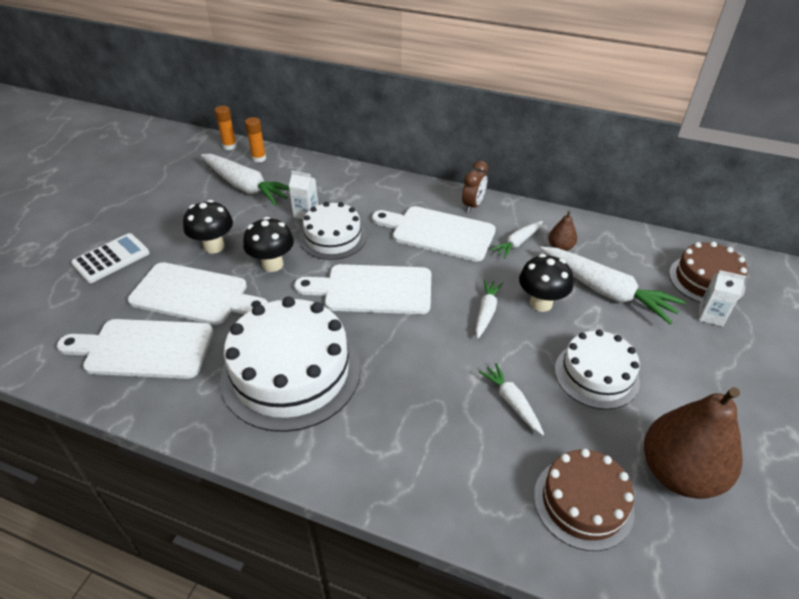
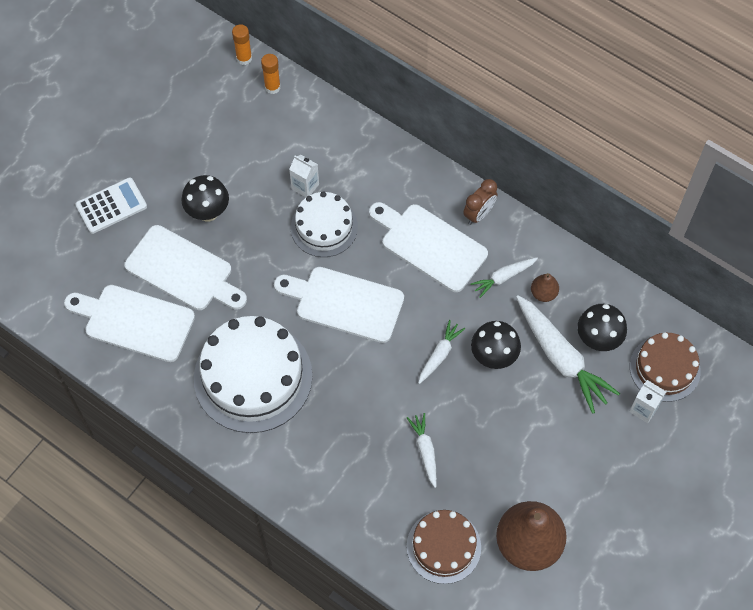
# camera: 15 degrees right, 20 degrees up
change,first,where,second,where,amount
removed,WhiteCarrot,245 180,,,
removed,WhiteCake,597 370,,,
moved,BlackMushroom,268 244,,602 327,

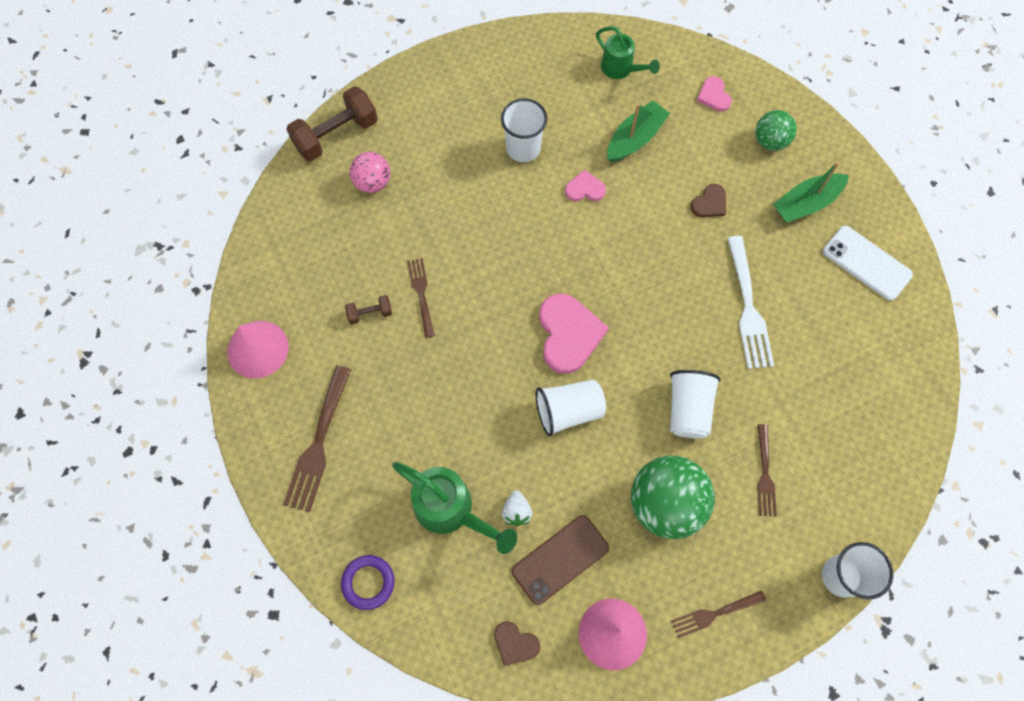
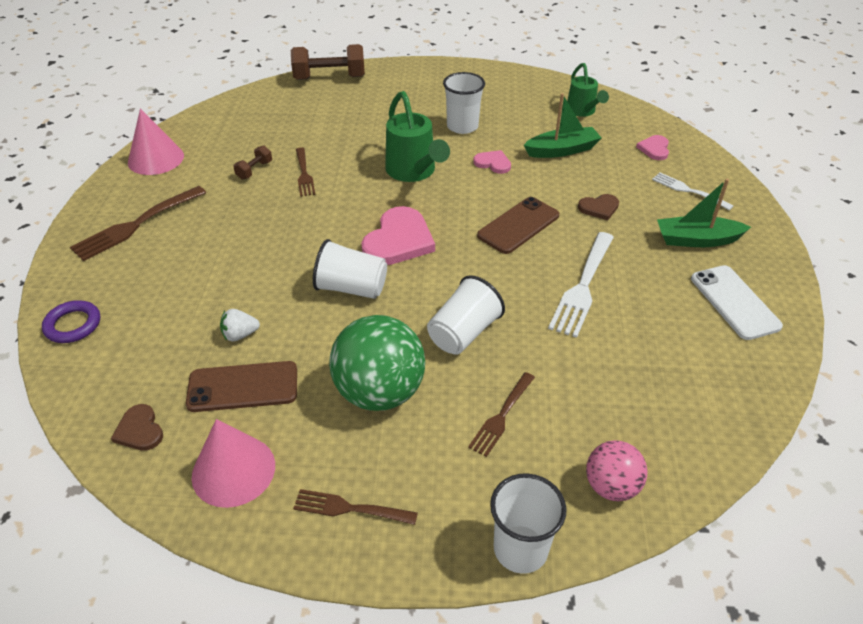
# camera: 30 degrees right, 25 degrees down
change,first,where,second,where,amount
added,,,BrownPhone,518 225,
moved,PinkBall,370 172,,616 470,
moved,GreenWateringCan,454 508,,417 136,
replaced,GreenBall,776 130,WhiteFork,693 191,
turned,BrownDumbbell,368 309,,252 162,75 degrees counterclockwise
turned,BrownFork,421 298,,305 172,150 degrees clockwise
turned,WhiteStrawberry,517 508,,240 325,45 degrees clockwise

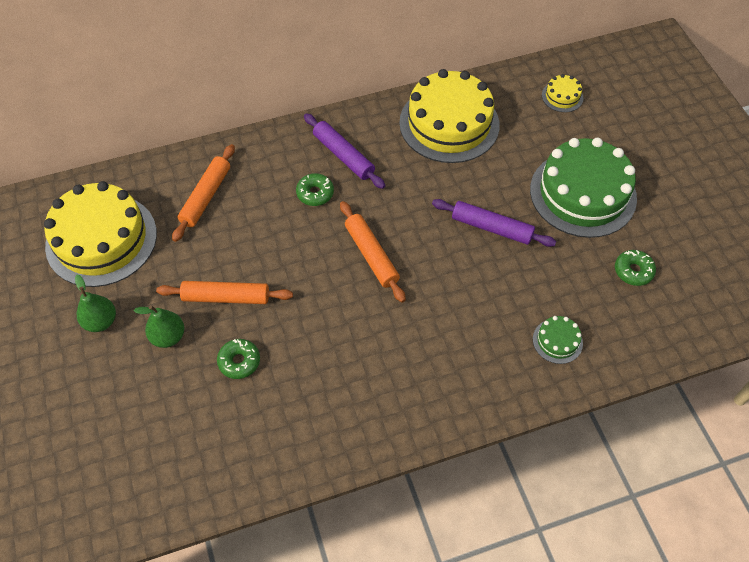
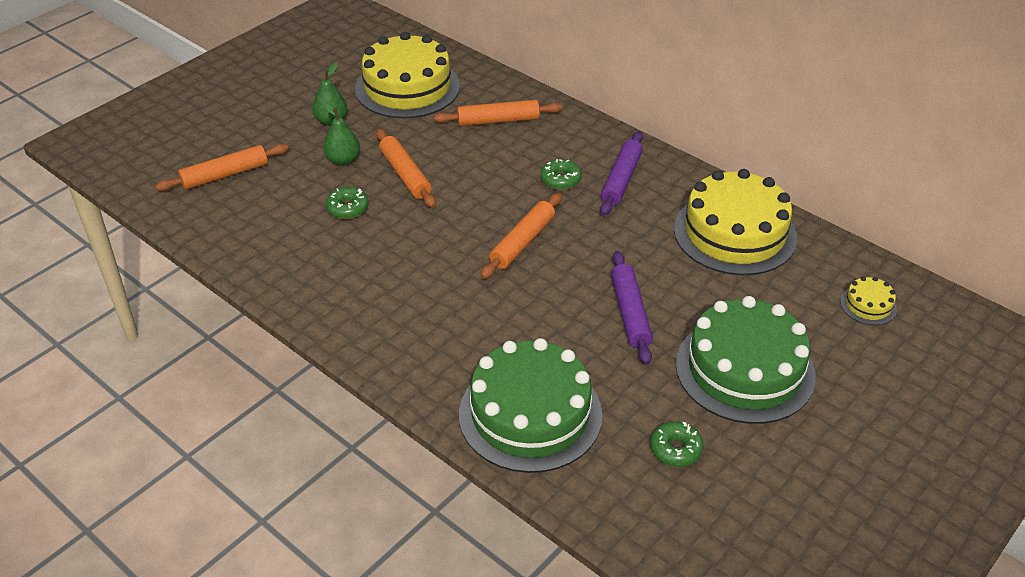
# camera: 60 degrees right, 15 degrees down
change,first,where,second,where,amount
added,,,OrangeRollingPin,222 167,
resized,GreenCake,558 340,,530 405,x2.36

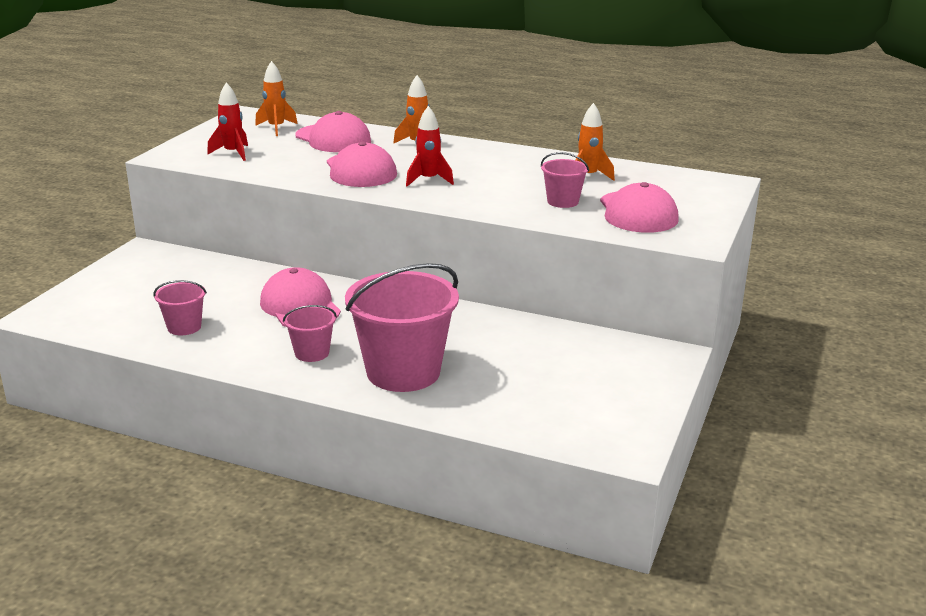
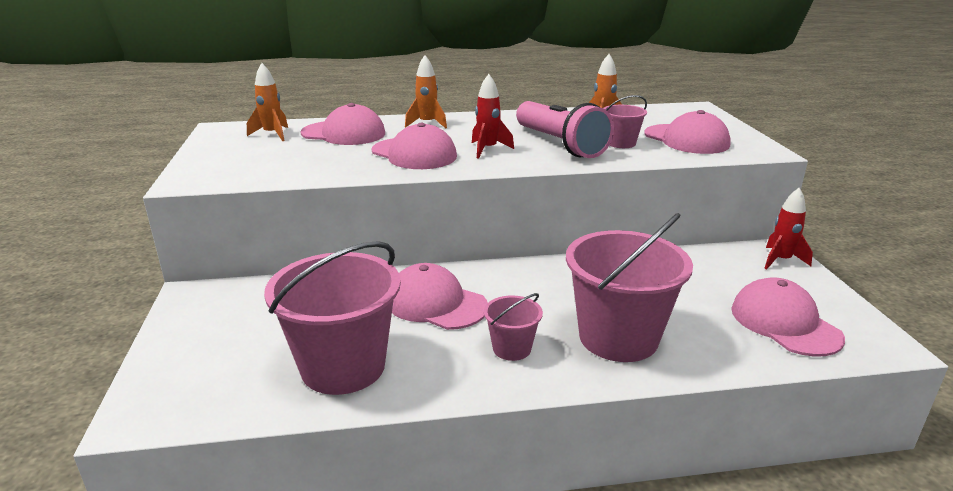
# camera: 30 degrees left, 0 degrees up
change,first,where,second,where,amount
added,,,PinkFlashlight,565 129,
added,,,PinkCap,788 316,
moved,RedRocket,227 121,,788 229,
resized,PinkBucket,180 307,,332 318,x2.08

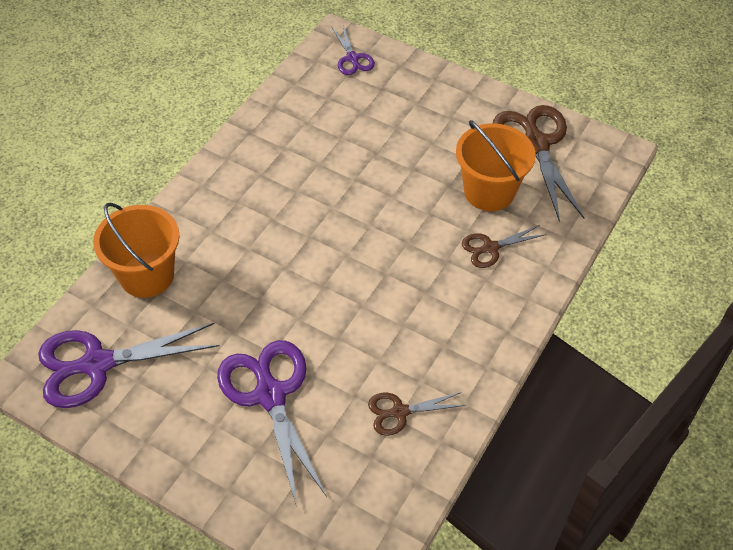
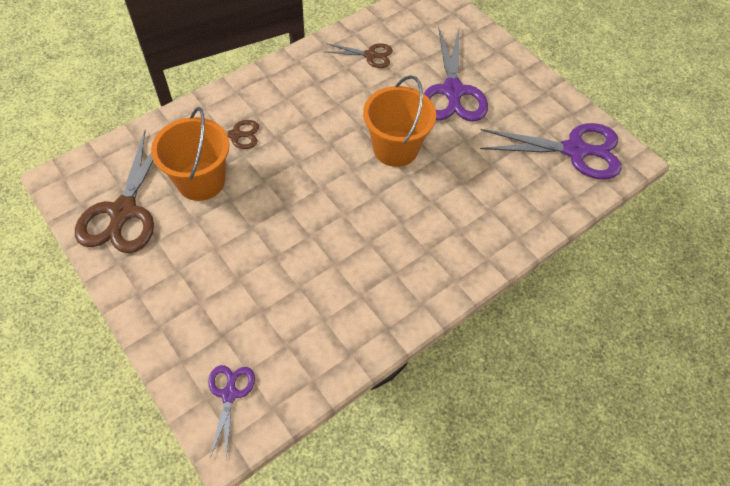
# camera: 160 degrees left, 5 degrees up
change,first,where,second,where,amount
moved,OrangeBucket,136 250,,399 121,

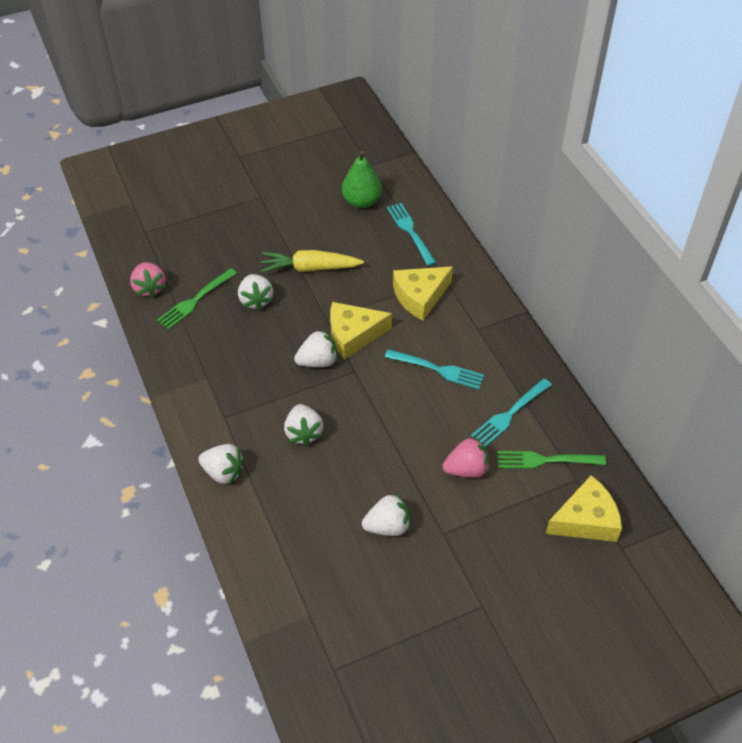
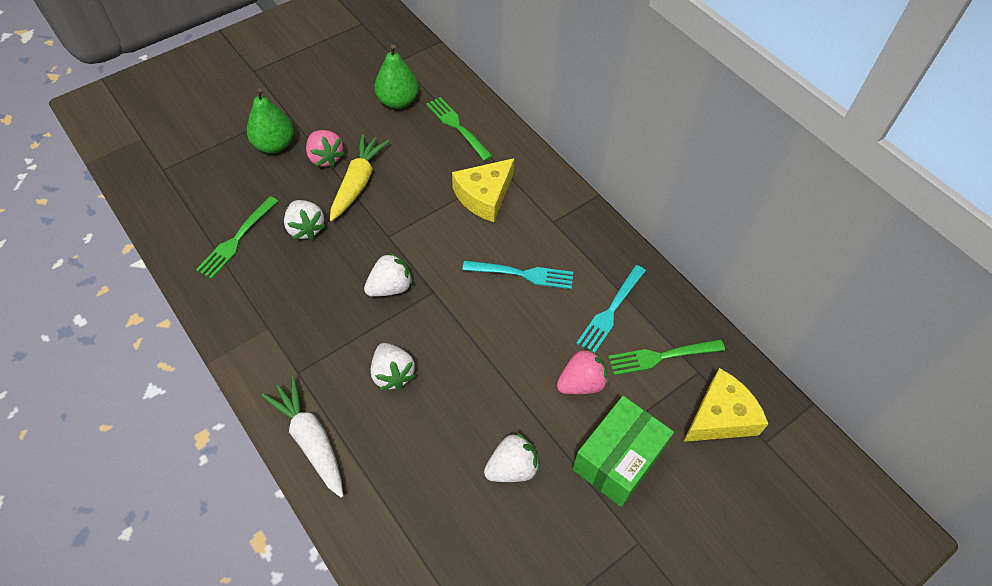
# camera: 15 degrees left, 5 degrees up
change,first,where,second,where,amount
removed,YellowCheese,361 331,,,
added,,,GreenPear,270 120,
added,,,GreenBox,623 451,
moved,PinkStrawberry,148 280,,325 149,
replaced,WhiteStrawberry,221 464,WhiteCarrot,302 437,
recoloured,TurquoiseFork,411 234,GreenFork,459 129,
turned,YellowCarrot,312 261,,359 177,120 degrees clockwise

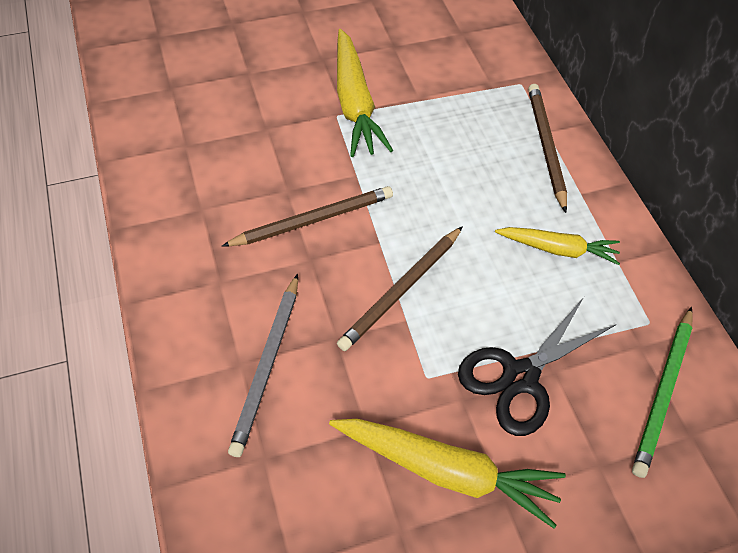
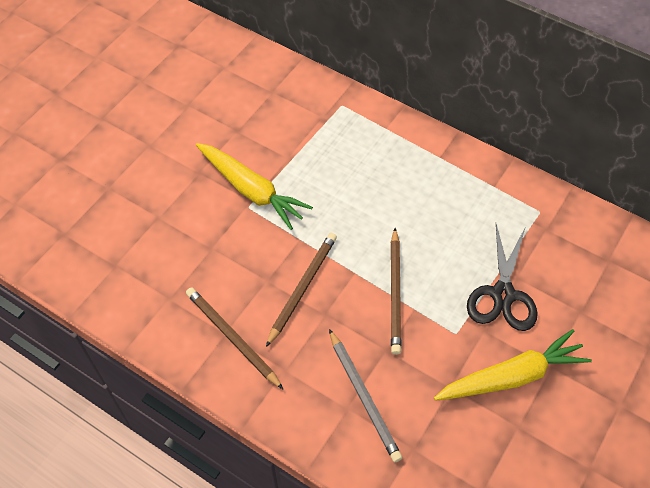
# camera: 35 degrees left, 0 degrees up
change,first,where,second,where,amount
removed,YellowCarrot,557 246,,,
removed,GreenPencil,662 392,,,
moved,BrownPencil,547 148,,235 338,

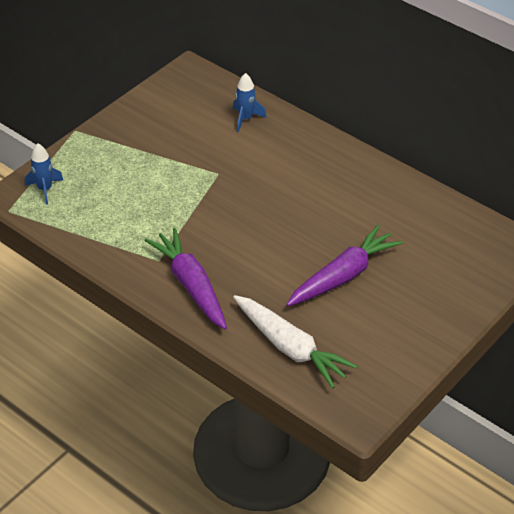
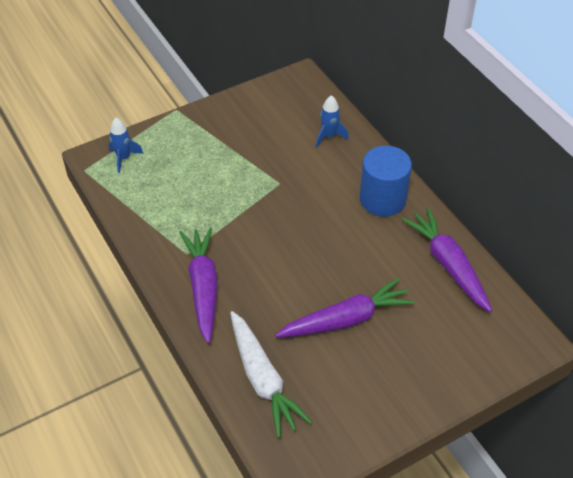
# camera: 20 degrees right, 5 degrees up
change,first,where,second,where,amount
added,,,BlueCylinder,386 181,
added,,,PurpleCarrot,447 260,

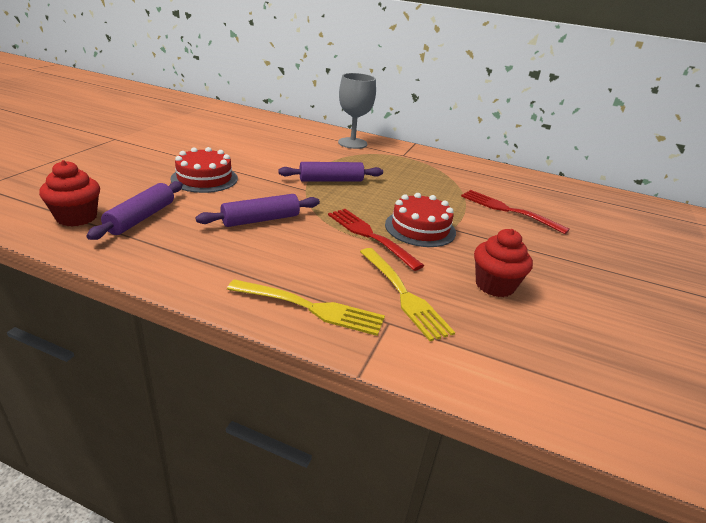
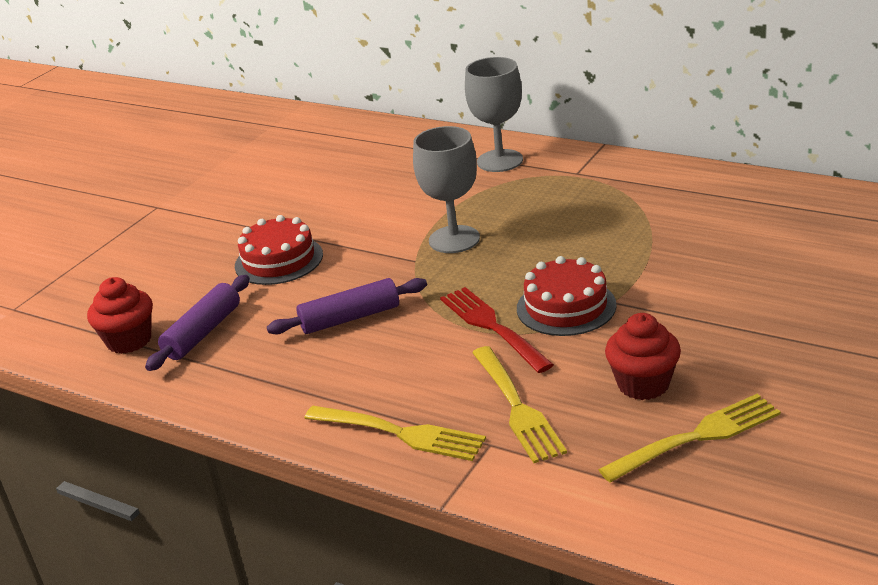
# camera: 15 degrees right, 0 degrees up
change,first,where,second,where,amount
removed,RedFork,515 212,,,
added,,,YellowFork,689 438,
replaced,PurpleRollingPin,330 172,GreyGoblet,446 189,

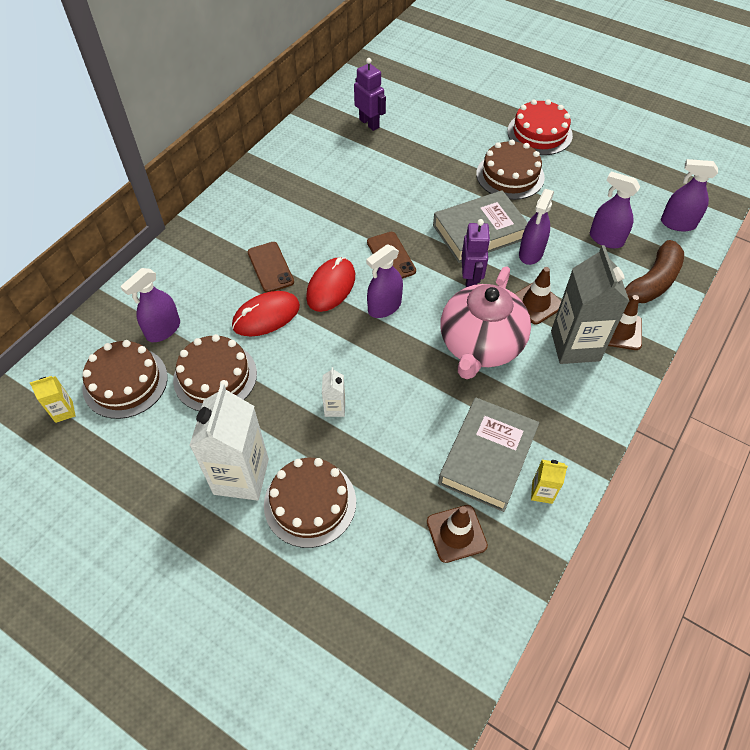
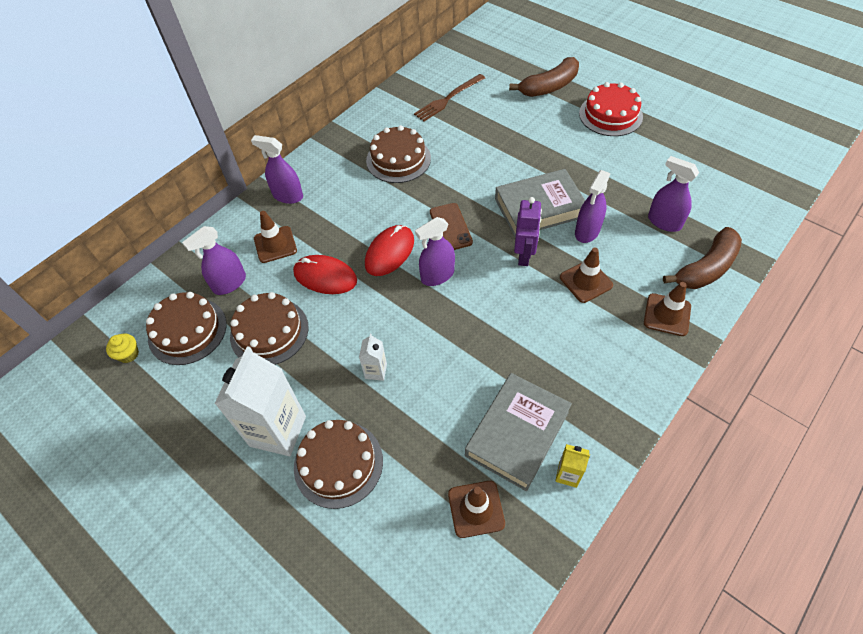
# camera: 10 degrees right, 0 degrees up
change,first,where,second,where,amount
removed,BrownPhone,271 267,,,
removed,PinkTeapot,486 322,,,
removed,GreyCarton,590 304,,,
added,,,BrownTrafficCone,275 237,
added,,,BrownBanana,544 77,
moved,BrownCake,510 170,,398 154,
moved,PurpleSprayBottle,689 195,,277 169,
replaced,YellowCarton,52 399,YellowCupcake,122 348,
replaced,PurpleRobot,370 94,BrownFork,449 97,
turned,RedMouse,266 313,,325 274,45 degrees clockwise

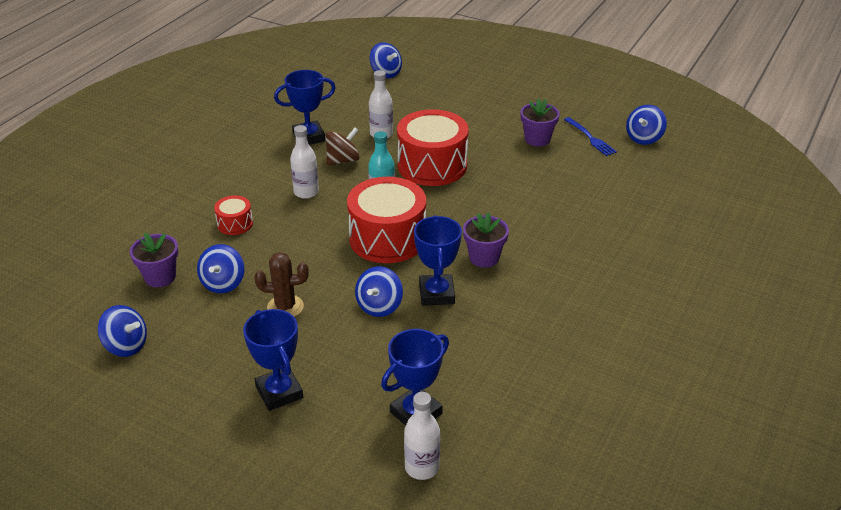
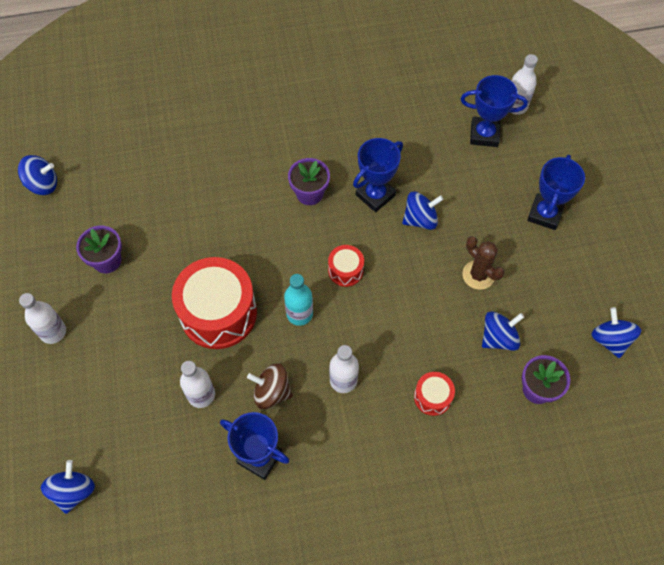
# camera: 130 degrees left, 25 degrees up
change,first,where,second,where,amount
removed,BlueFork,590 136,,,
added,,,WhiteBottle,42 318,
resized,RedDrum,386 220,,346 266,x0.47

